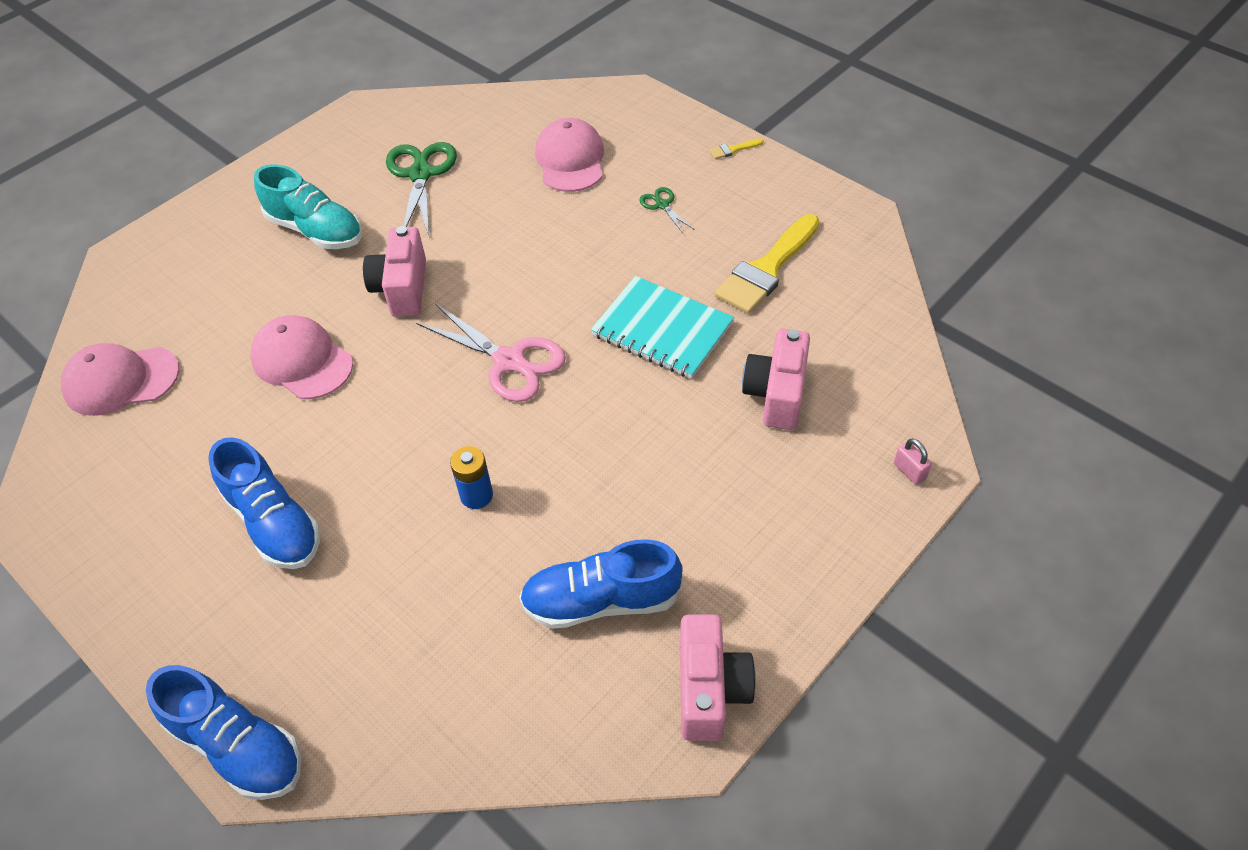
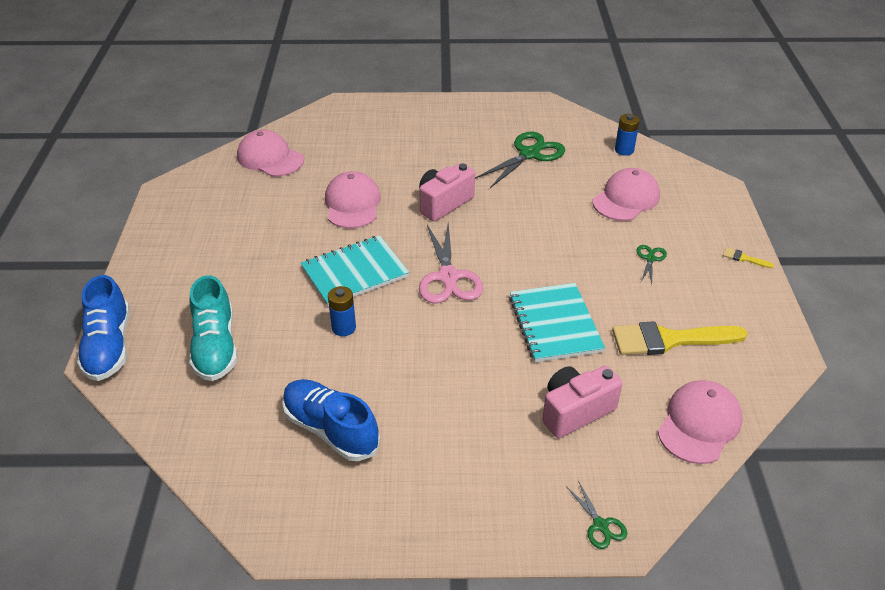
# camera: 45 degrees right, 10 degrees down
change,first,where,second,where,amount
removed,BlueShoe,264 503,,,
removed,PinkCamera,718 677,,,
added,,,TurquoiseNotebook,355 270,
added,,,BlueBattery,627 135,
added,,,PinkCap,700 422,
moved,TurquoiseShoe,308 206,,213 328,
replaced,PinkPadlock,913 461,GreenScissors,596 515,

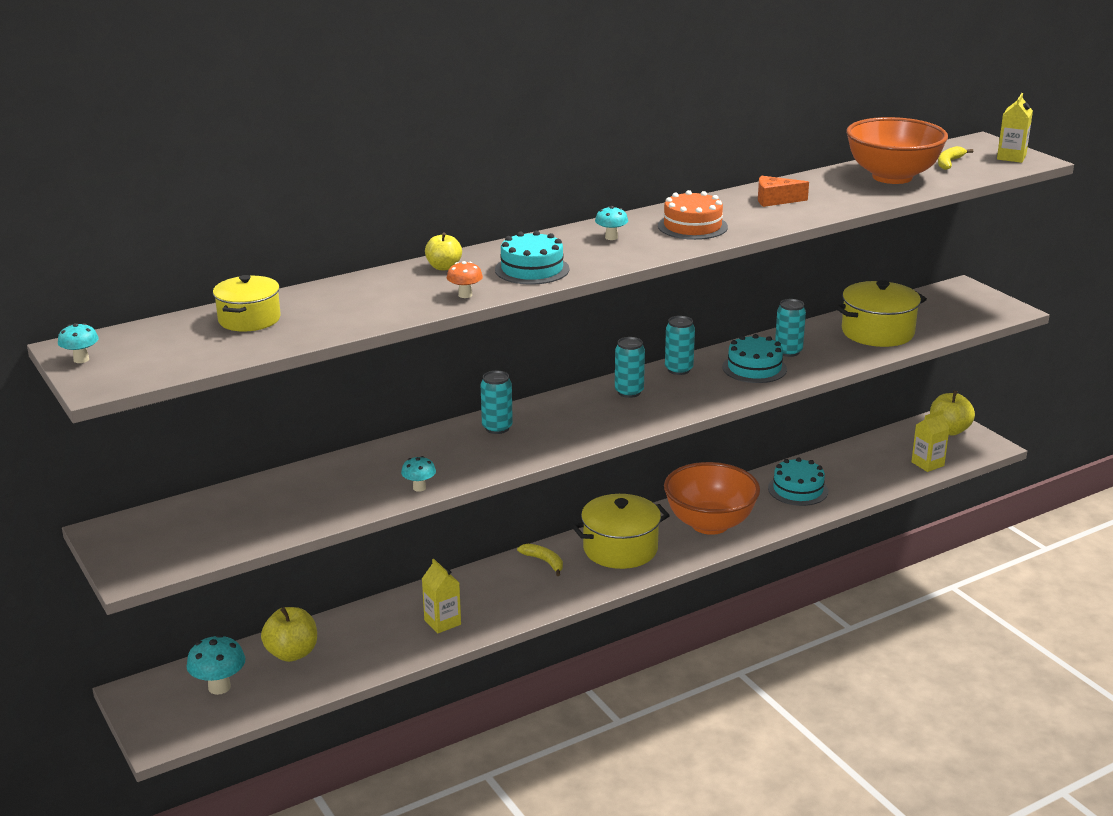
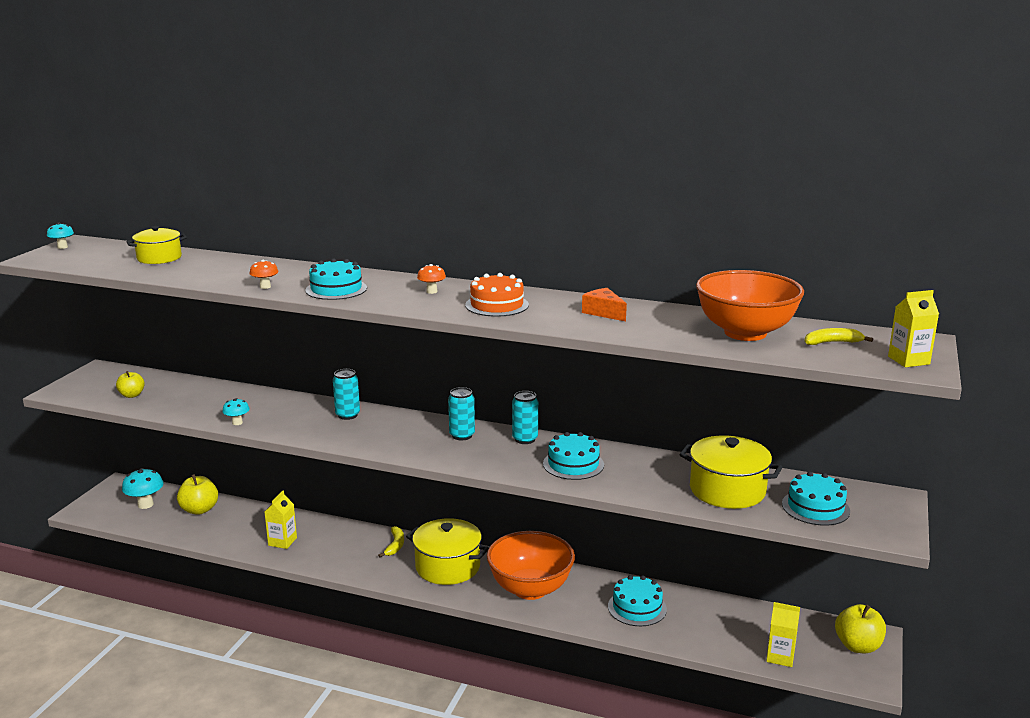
# camera: 50 degrees right, 5 degrees down
change,first,where,second,where,amount
removed,TurquoiseCan,790 328,,,
added,,,TurquoiseCake,816 499,
moved,YellowApple,443 251,,130 384,
recoloured,TurquoiseMushroom,611 223,OrangeMushroom,431 279,

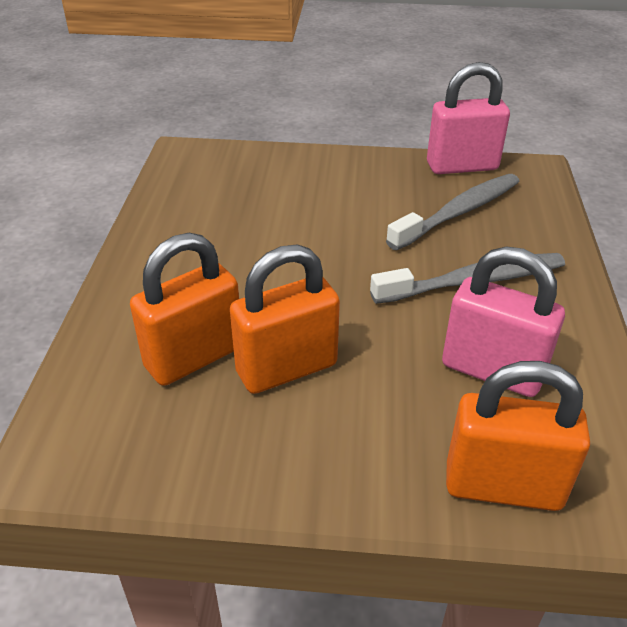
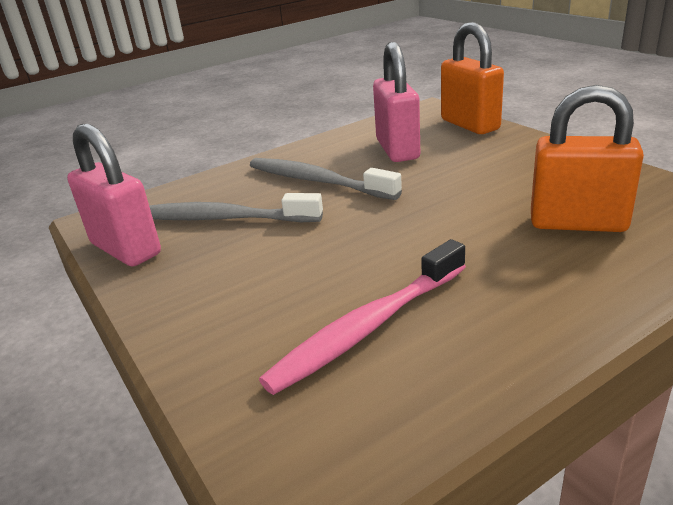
# camera: 125 degrees left, 10 degrees down
change,first,where,second,where,amount
removed,OrangePadlock,285 319,,,
added,,,PinkToothbrush,362 317,

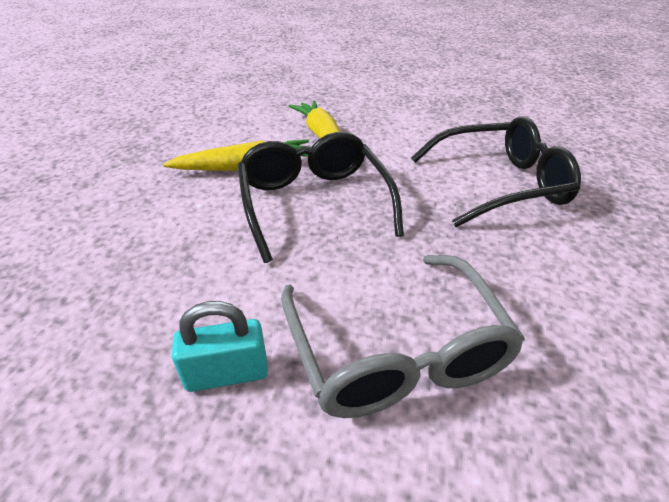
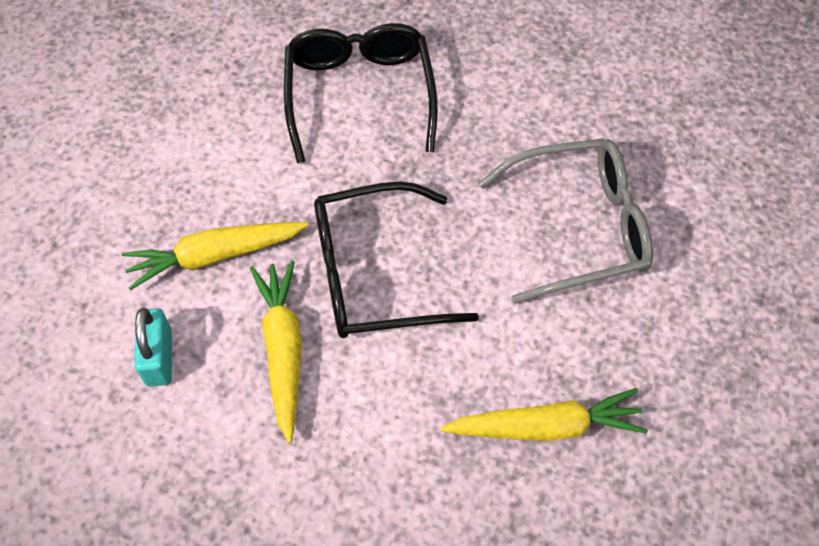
# camera: 85 degrees left, 20 degrees up
change,first,where,second,where,amount
added,,,YellowCarrot,544 414,
moved,TurquoisePadlock,219 346,,153 347,

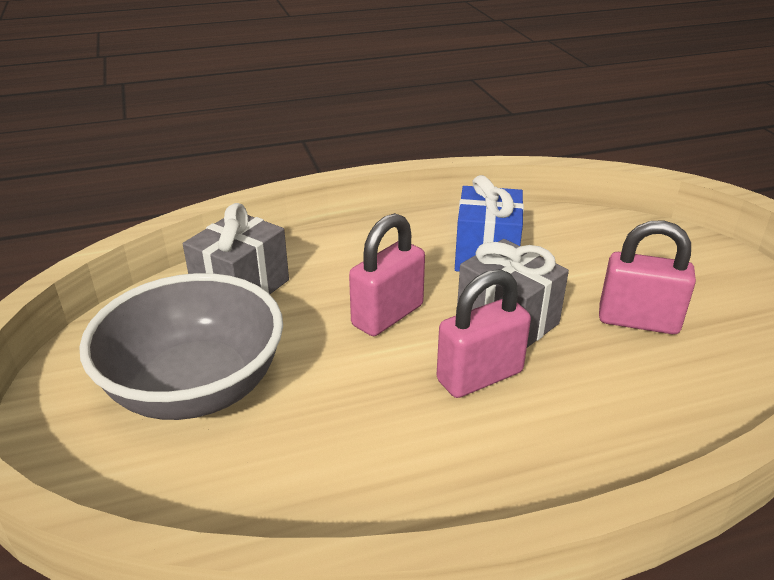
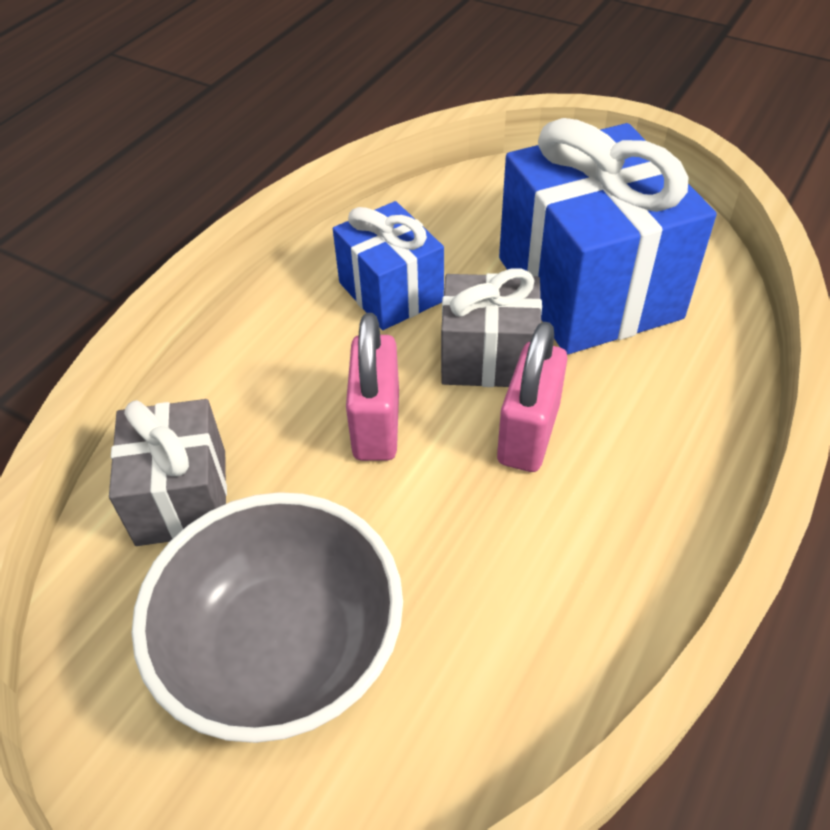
# camera: 40 degrees left, 15 degrees up
change,first,where,second,where,amount
replaced,PinkPadlock,647 277,BlueGift,607 236,

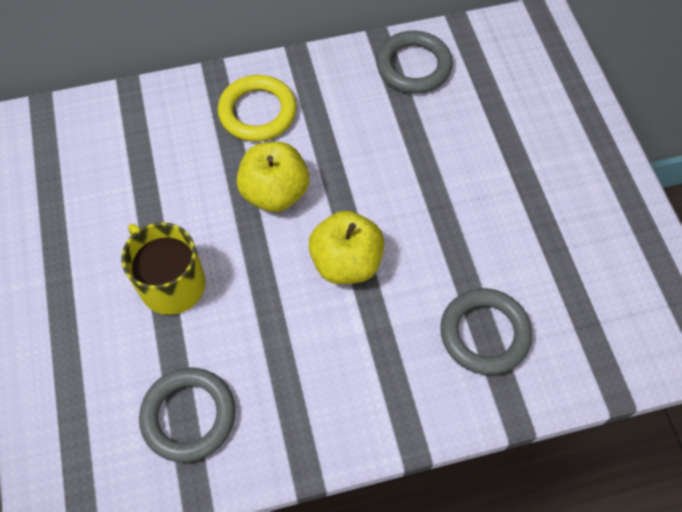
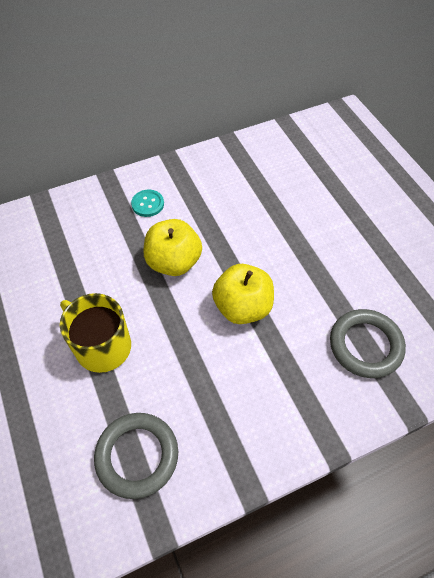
# camera: 10 degrees left, 5 degrees down
change,first,where,second,where,amount
removed,GreyRing,414 62,,,
replaced,YellowRing,257 108,TurquoiseButton,147 203,

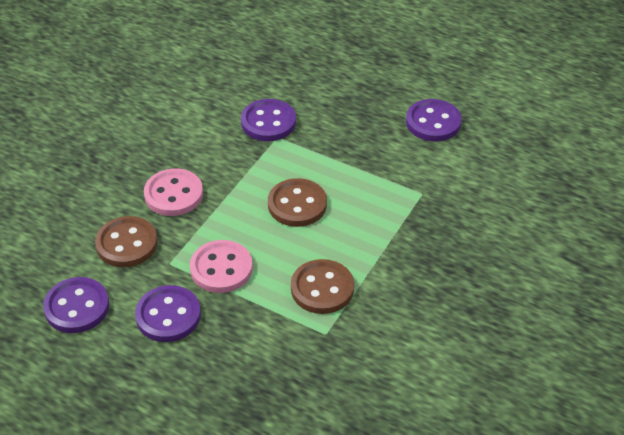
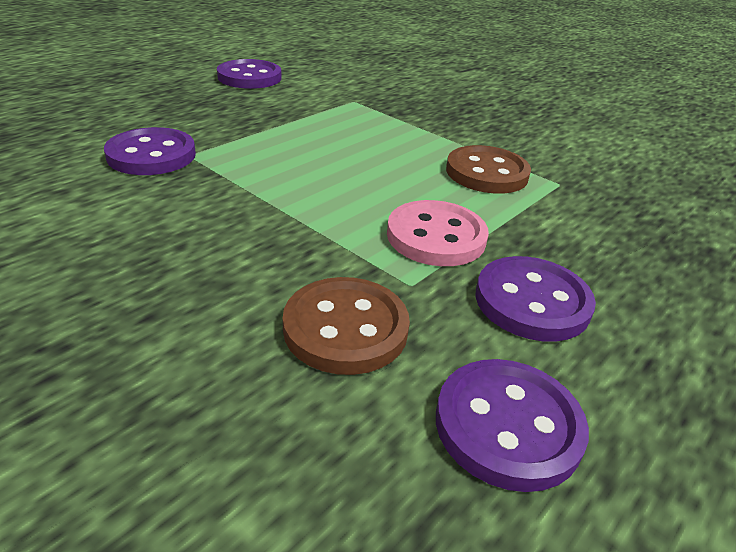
# camera: 80 degrees left, 10 degrees down
change,first,where,second,where,amount
removed,PinkButton,173 192,,,
removed,BrownButton,297 202,,,

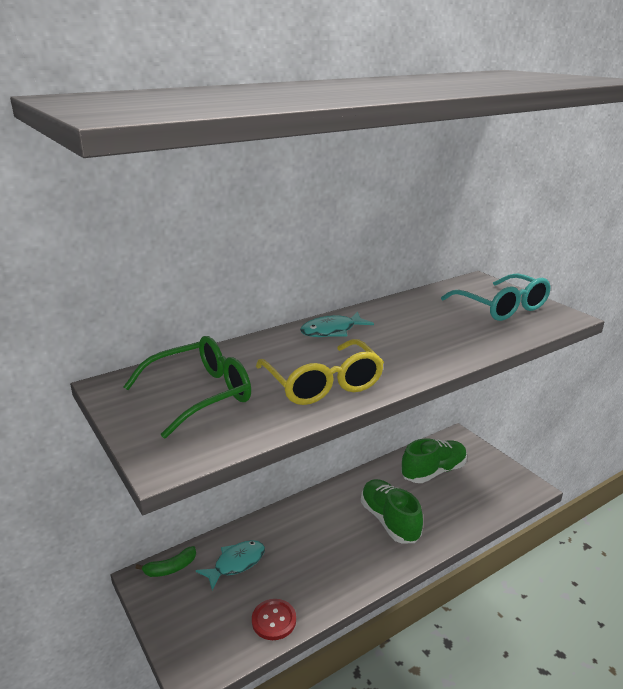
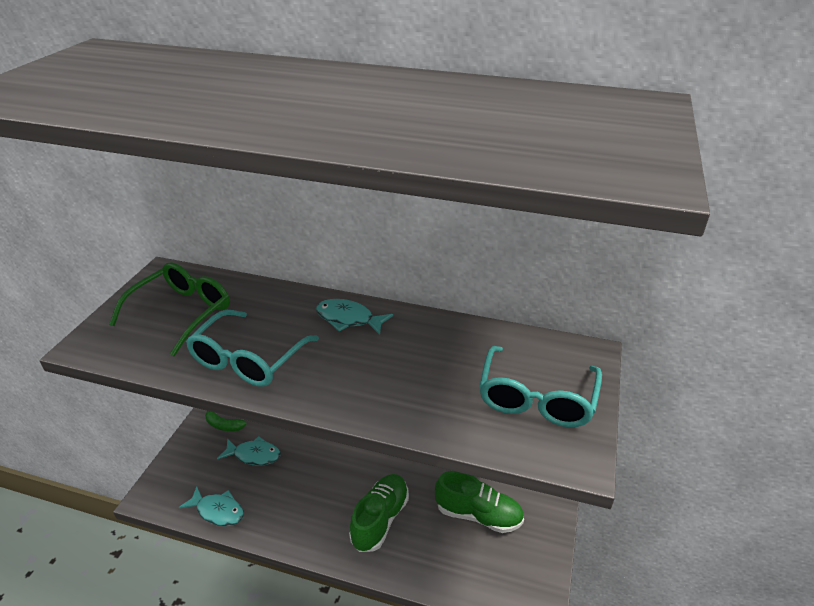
# camera: 50 degrees right, 10 degrees up
change,first,where,second,where,amount
replaced,RedButton,274 619,TurquoiseFish,211 506,
recoloured,YellowGlasses,320 372,TurquoiseGlasses,252 348,
turned,GreenGlasses,187 387,,169 309,75 degrees counterclockwise

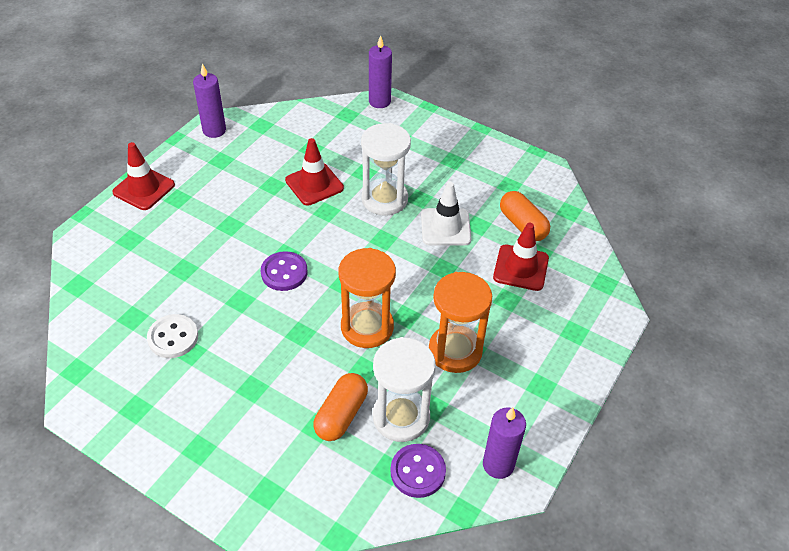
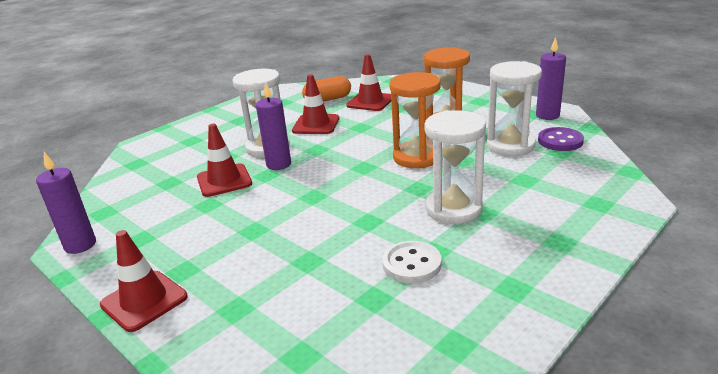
# camera: 75 degrees left, 20 degrees down
change,first,where,second,where,amount
removed,PurpleButton,284 271,,,
removed,OrangeCapsule,340 407,,,
added,,,WhiteHourglass,455 167,
moved,PurpleCandle,380 71,,273 126,
recoloured,WhiteTrafficCone,446 214,RedTrafficCone,315 104,

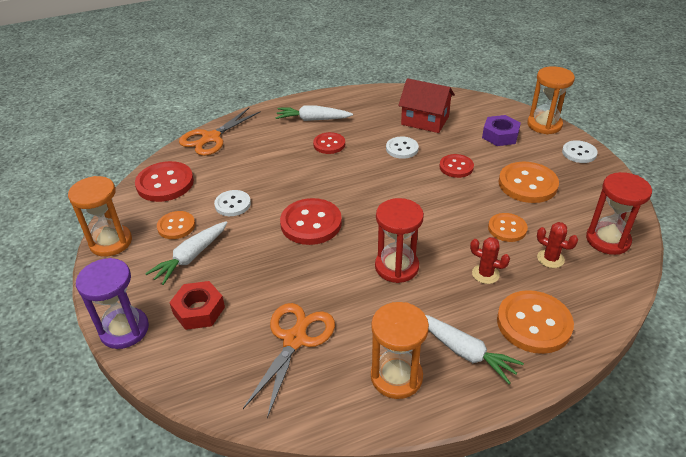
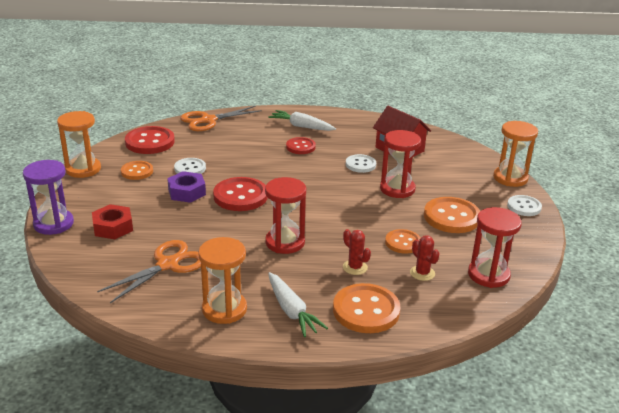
# camera: 20 degrees right, 10 degrees down
change,first,where,second,where,amount
removed,WhiteCarrot,186 253,,,
moved,PurpleNut,501 130,,186 187,
replaced,RedButton,456 166,RedHourglass,400 164,

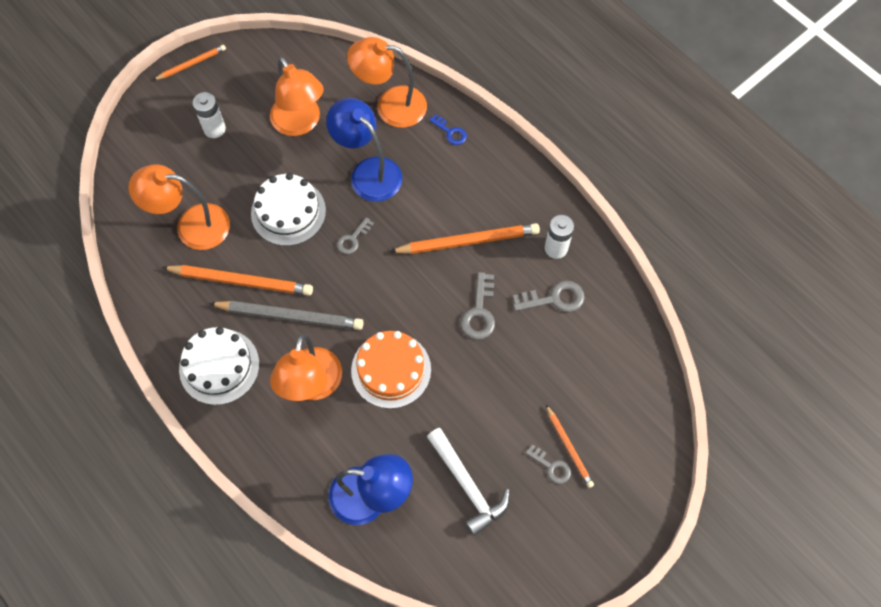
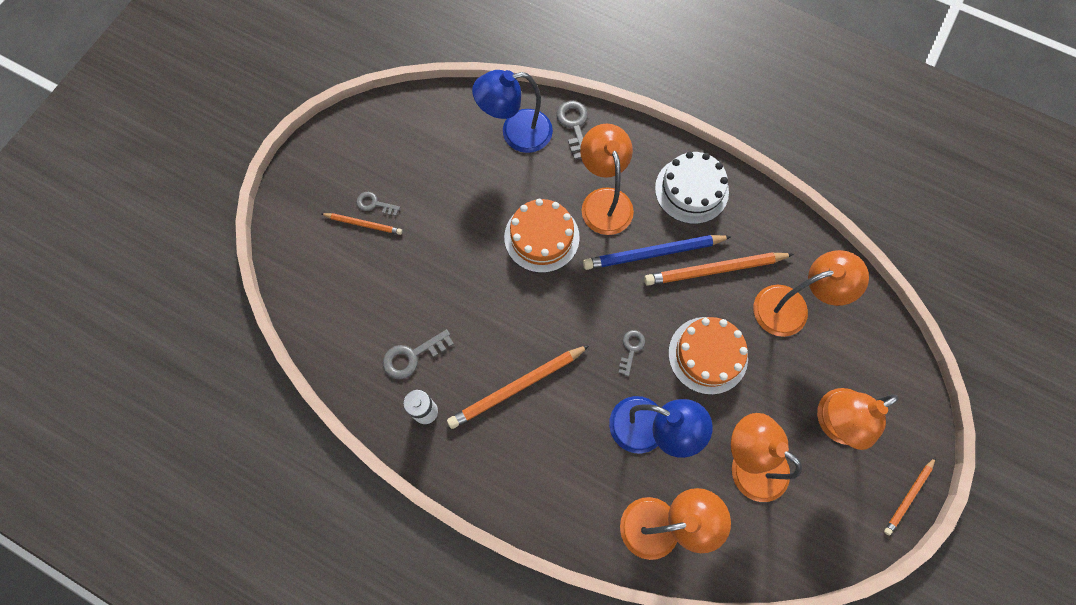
# camera: 160 degrees right, 5 degrees up
change,first,where,second,where,amount
removed,WhiteHammer,468 482,,,
removed,BlueKey,448 129,,,
moved,GreyKey,478 306,,572 130,
replaced,WhiteBattery,209 115,OrangeLamp,858 419,
recoloured,GreyPencil,286 315,BluePencil,657 252,
recoloured,WhiteCake,288 209,OrangeCake,708 356,
turned,OrangePencil,570 446,,361 224,150 degrees clockwise

